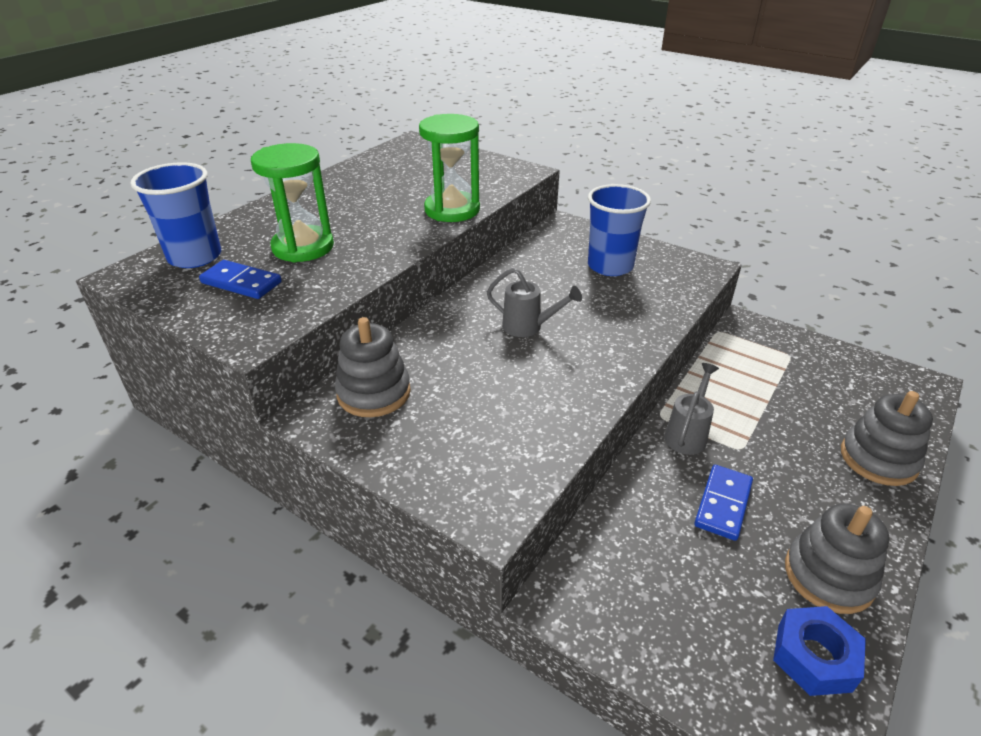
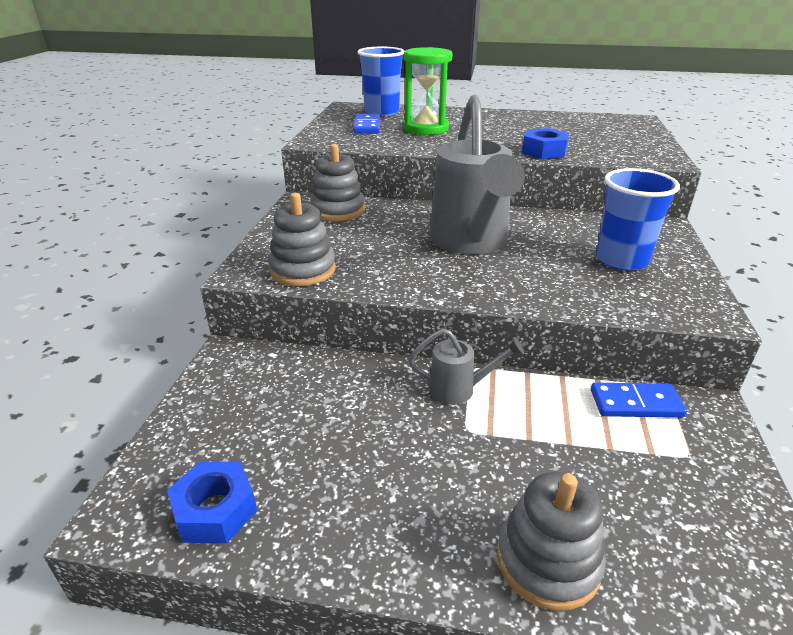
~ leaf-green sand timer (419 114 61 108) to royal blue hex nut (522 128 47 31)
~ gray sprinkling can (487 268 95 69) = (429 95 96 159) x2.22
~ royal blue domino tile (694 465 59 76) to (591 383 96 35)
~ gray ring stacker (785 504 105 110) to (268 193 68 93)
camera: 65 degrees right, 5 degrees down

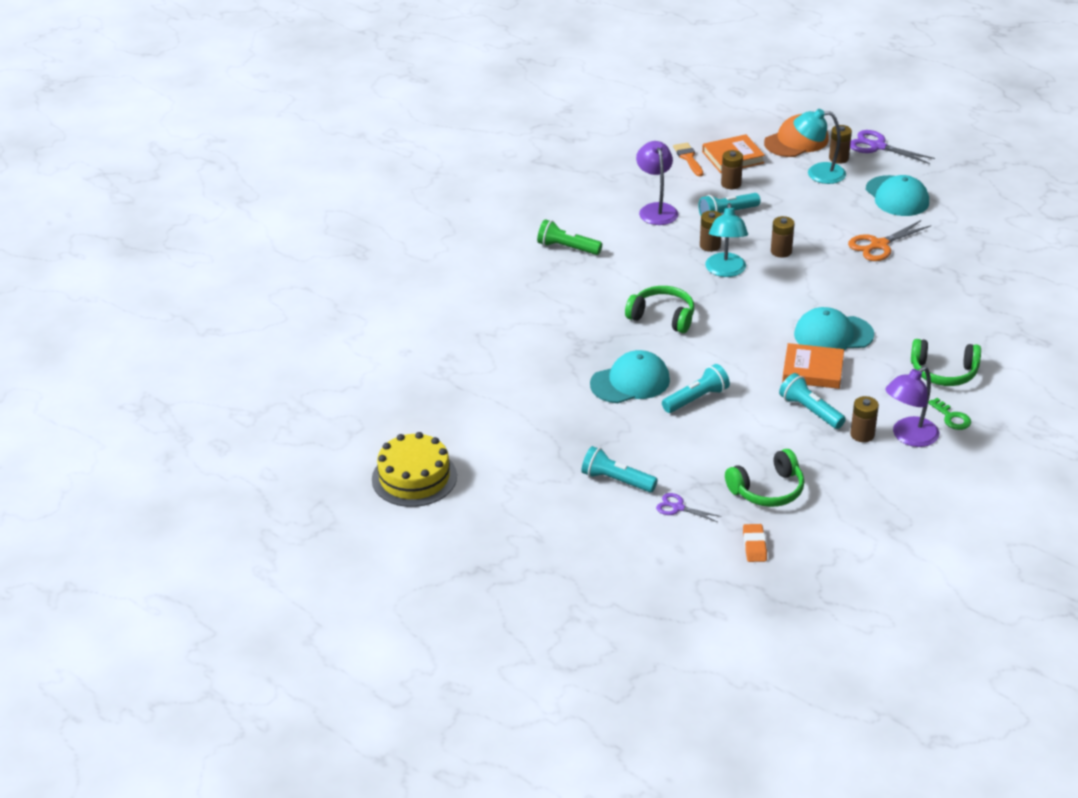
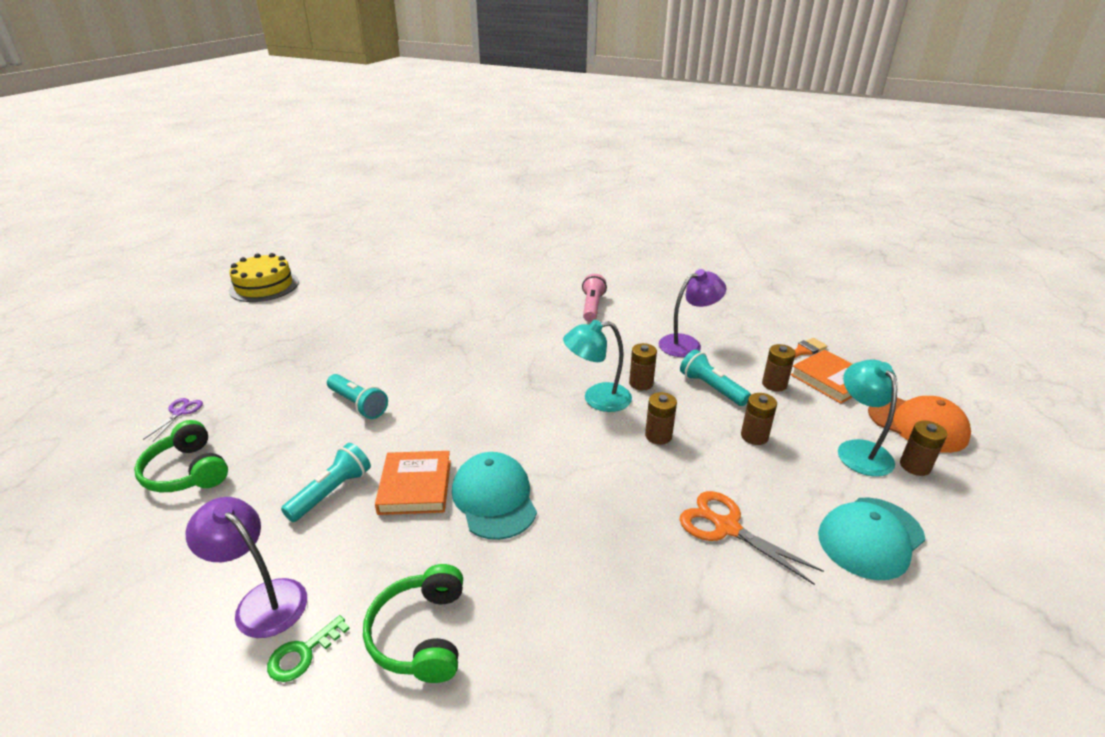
- purple scissors (850 130 85 34)
~ leaf-green pocket torch (537 219 65 36) to rosy pocket torch (582 274 25 48)
- leaf-green headset (625 286 69 47)
- turquoise baseball cap (590 350 80 53)
~ brown power cell (850 396 29 46) to (741 393 36 52)
- turquoise pocket torch (581 446 77 46)
- orange-coloured gum eraser (743 524 24 38)
camera: 75 degrees right, 5 degrees down

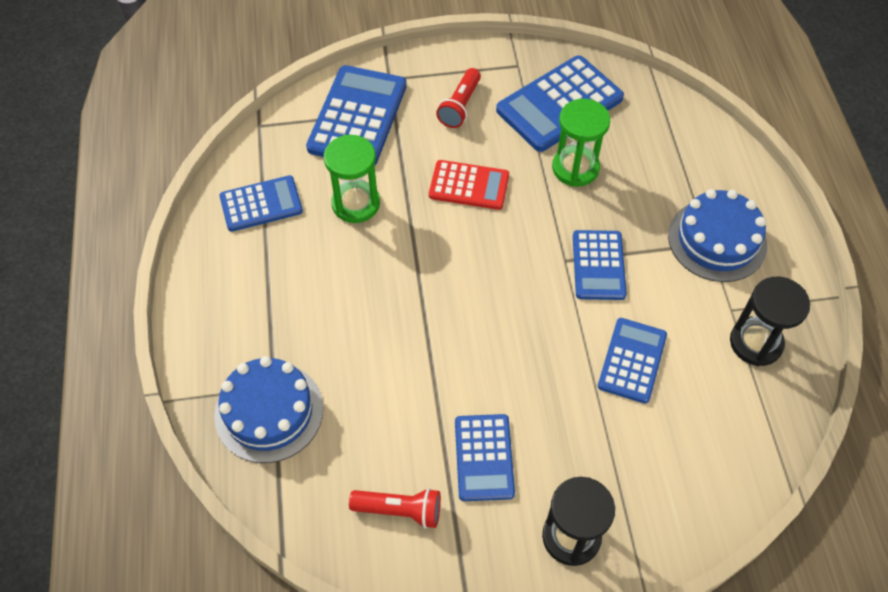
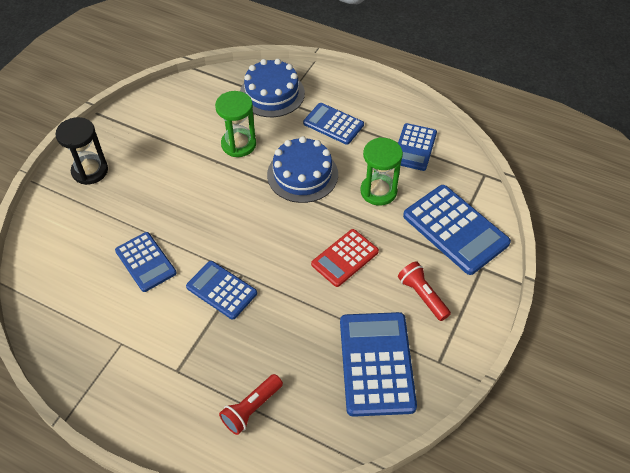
~ leaf-green sand timer (552 99 58 88) to (215 91 41 66)
~ royal blue layer cake (668 189 99 93) to (267 136 71 67)
- ebony sand timer (730 277 80 89)
~ royal blue adding machine (455 414 60 87) to (303 103 61 42)
~ crimson pocket torch (349 488 92 40) to (219 374 64 61)
camera: 125 degrees right, 5 degrees down

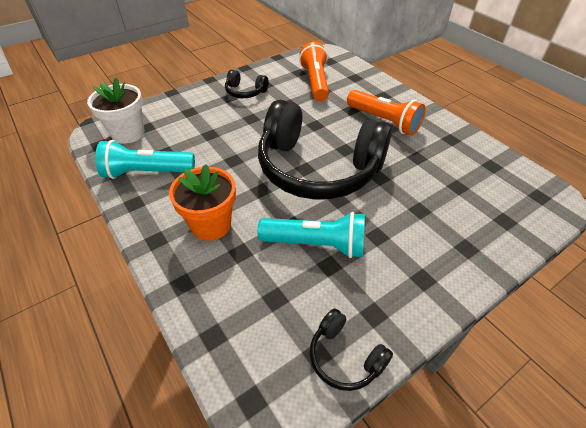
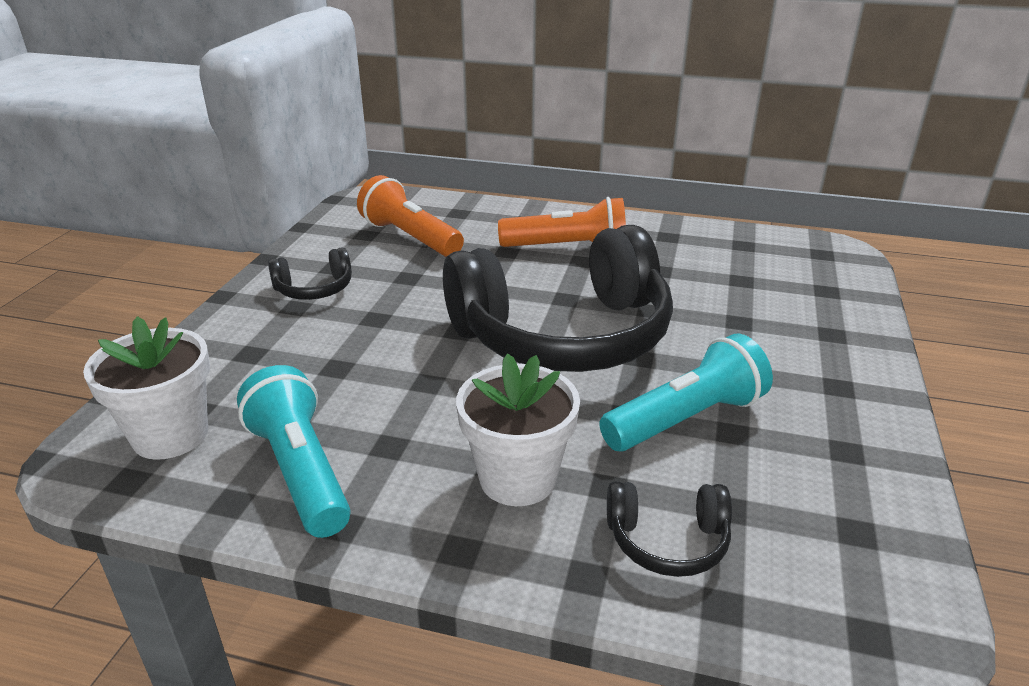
~ turquoise pocket torch (95 140 100 39) = (237 365 113 173) 105 degrees clockwise
~ orange-coloured flower pot (169 164 67 77) to white flower pot (456 354 124 152)
~ ebony headset (310 309 83 82) to (607 481 125 96)
camera: 40 degrees left, 15 degrees down

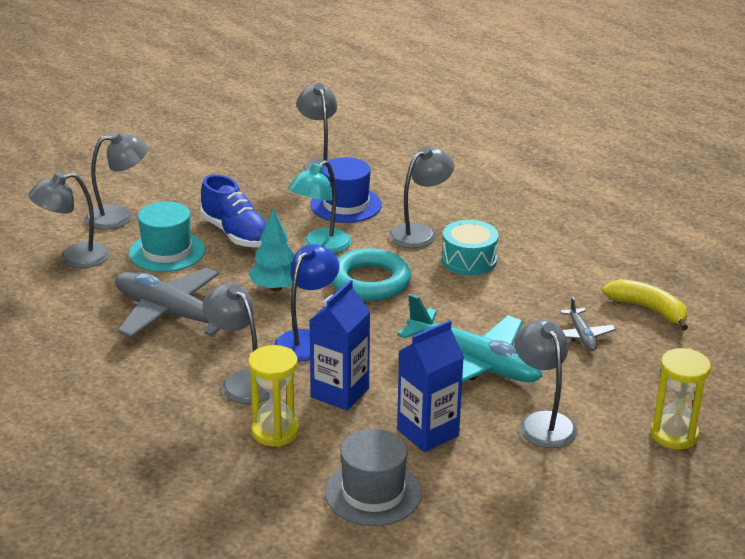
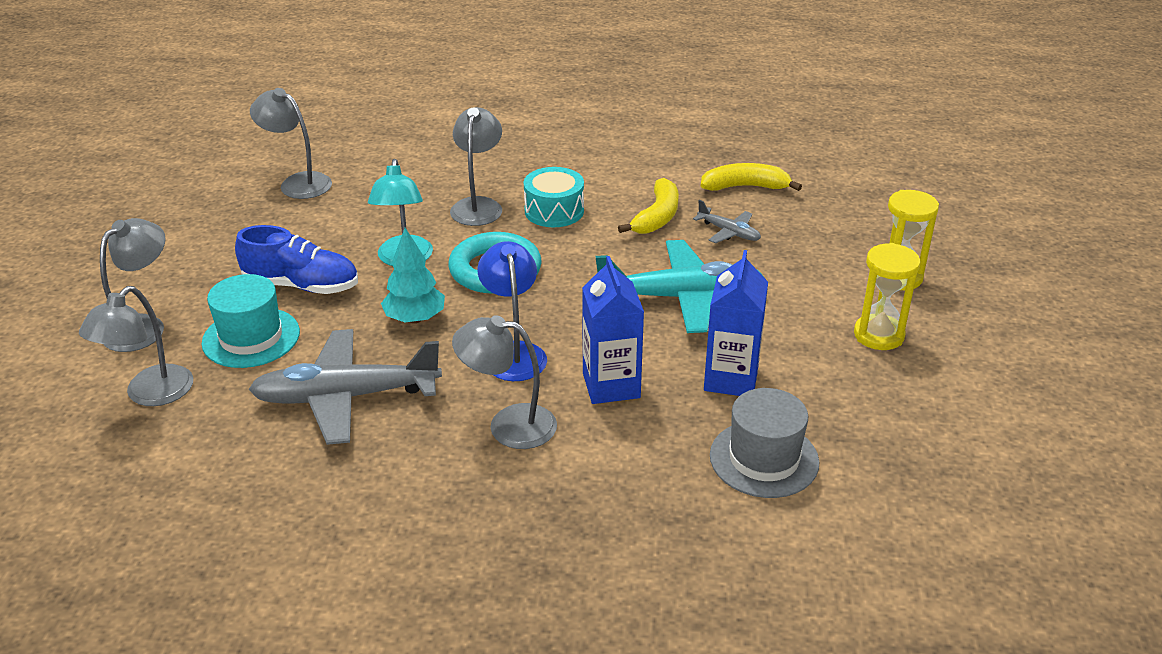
- royal blue top hat (310 157 72 66)
- gray lamp (515 320 62 128)
~ golden sand timer (248 345 51 102) to (854 243 66 107)
+ golden banana fruit (618 178 61 56)
camera: 40 degrees left, 5 degrees up

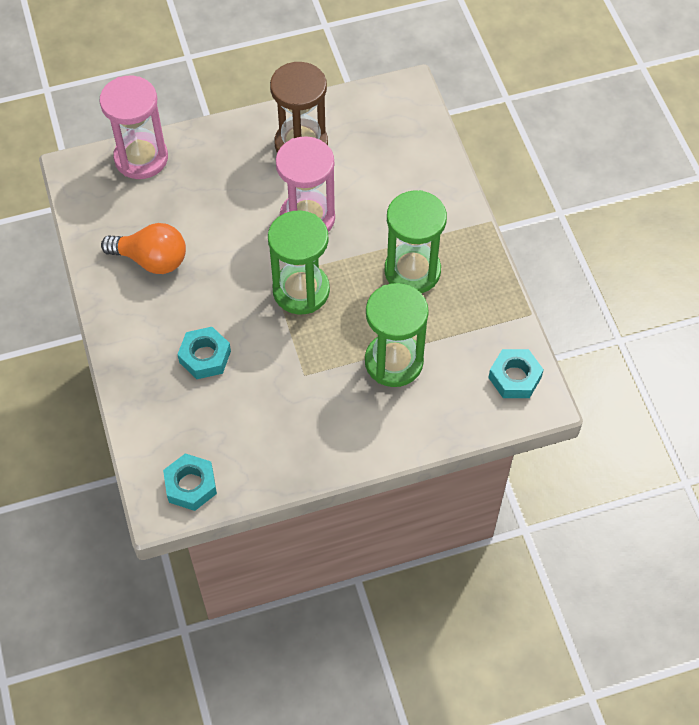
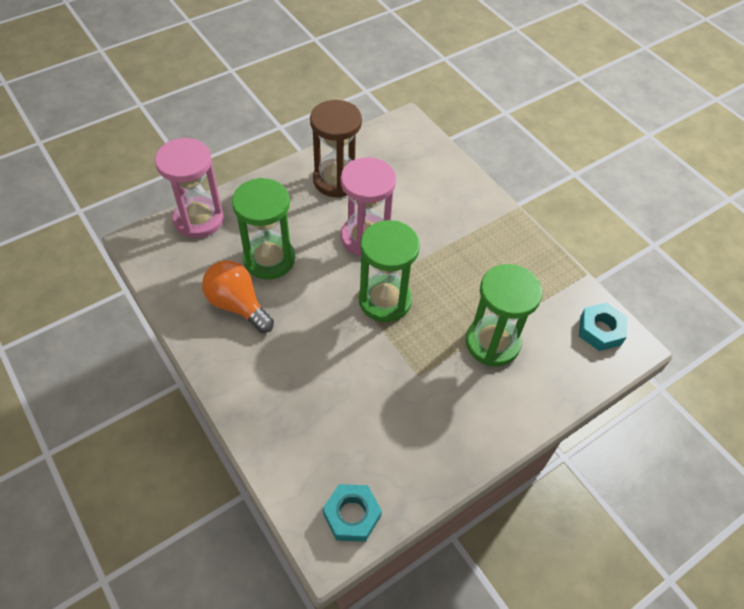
~ leaf-green sand timer (384 190 63 103) to (232 178 63 101)
~ orange-coloured lightbulb (101 223 85 51) = (202 260 72 73) 135 degrees counterclockwise
- turquoise hex nut (177 327 54 52)
camera: 20 degrees left, 5 degrees down

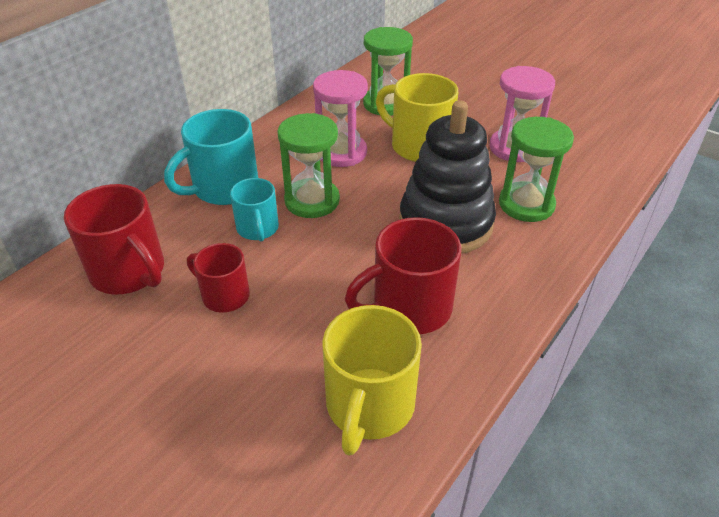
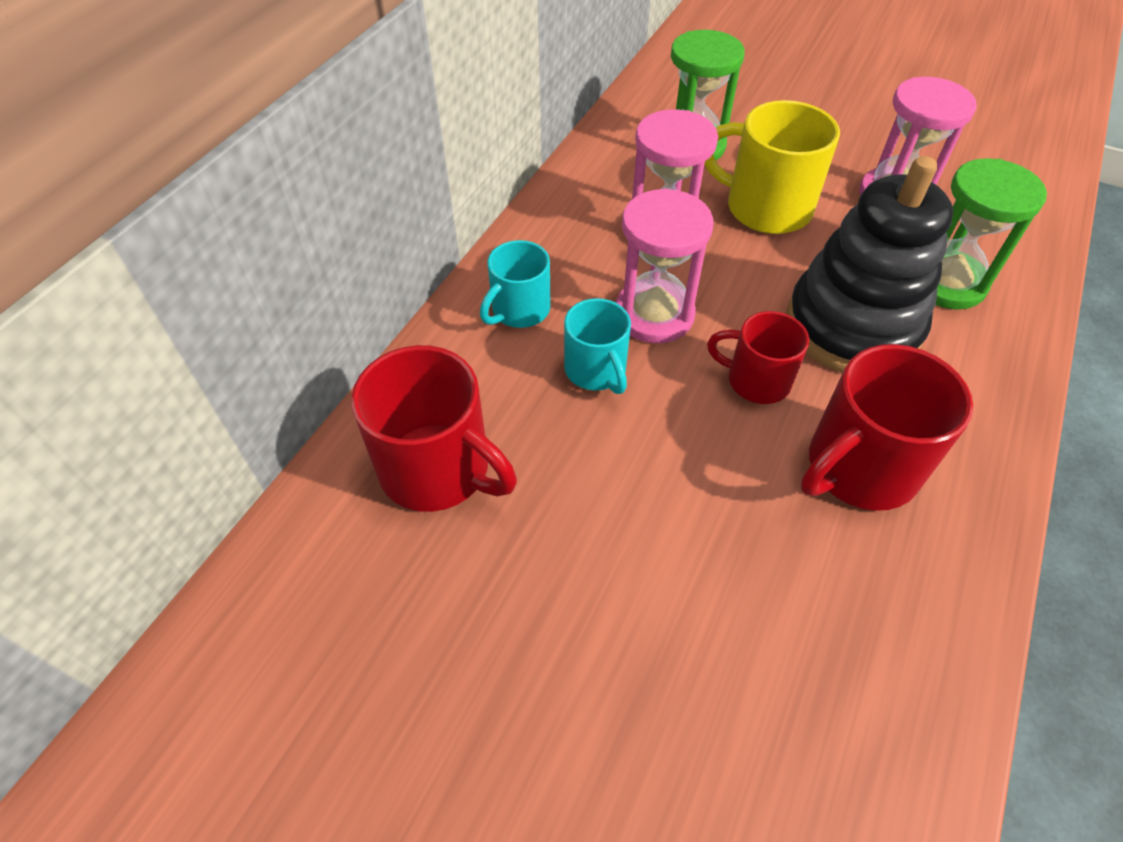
~ turquoise coffee mug (164 109 94 96) = (480 240 71 88) x0.61
~ leaf-green sand timer (277 113 63 105) to rosy sand timer (616 188 98 156)
~ crimson coffee mug (187 243 63 70) to (707 311 102 93)
- golden coffee mug (322 305 100 151)
camera: 10 degrees left, 10 degrees up

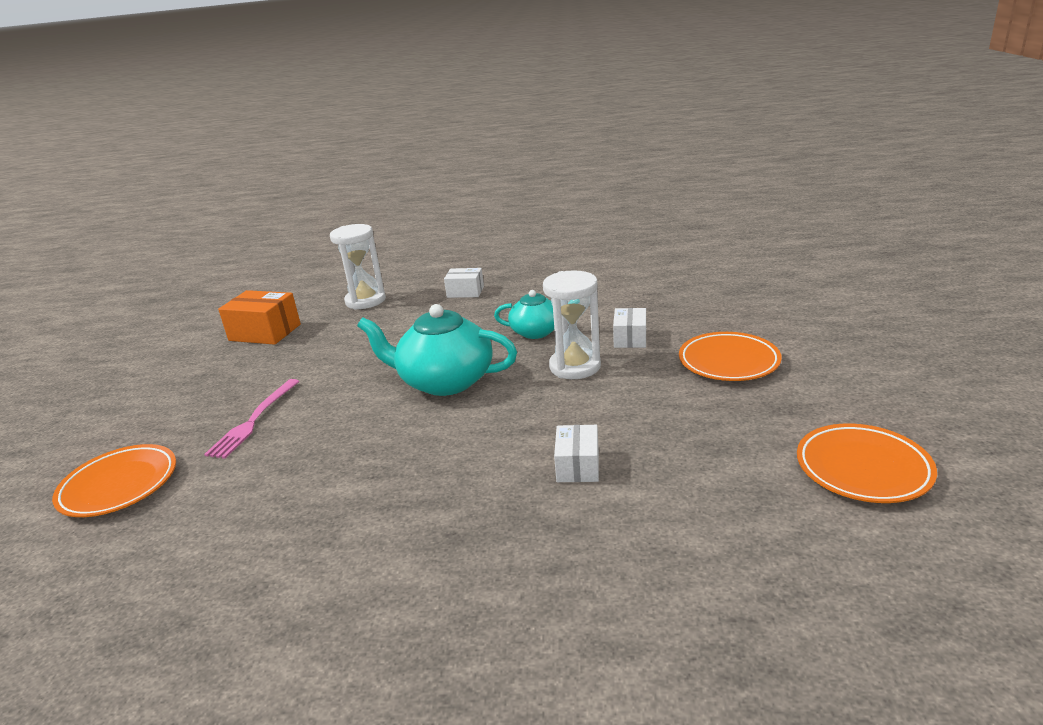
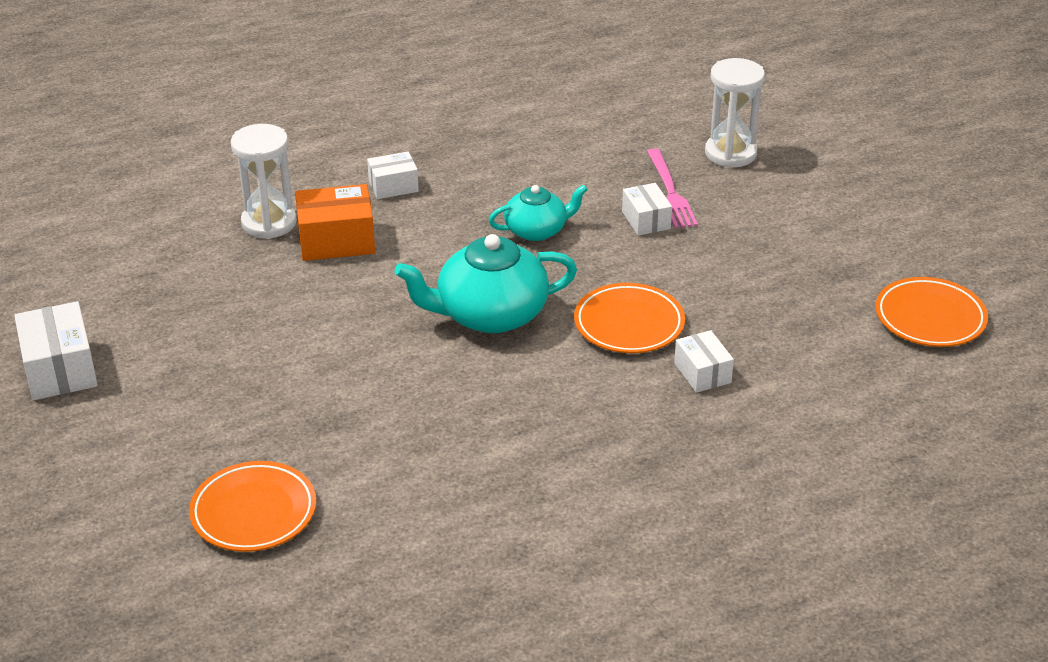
~ white sand timer (543 270 58 109) to (705 58 60 110)
~ orange-coloured package (218 290 83 55) to (295 184 80 77)
~ orange-coloured flat dish (679 332 103 49) to (574 283 111 70)
~ rosy dinner fork (204 379 96 80) to (647 148 51 80)
+ white package (14 301 84 99)
camera: 30 degrees left, 10 degrees up

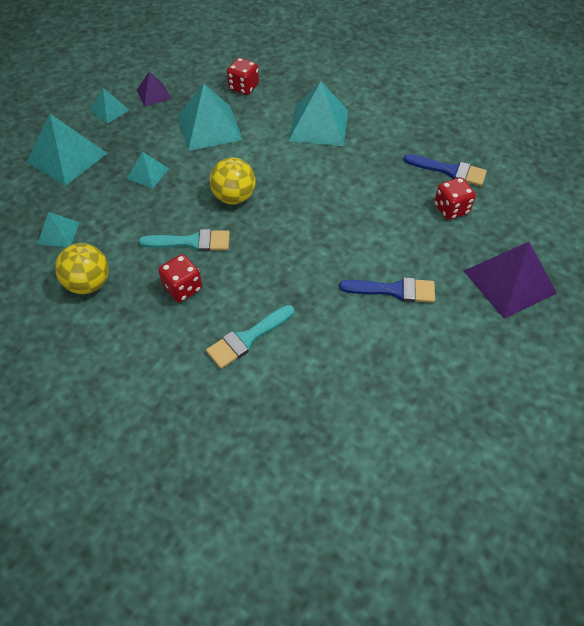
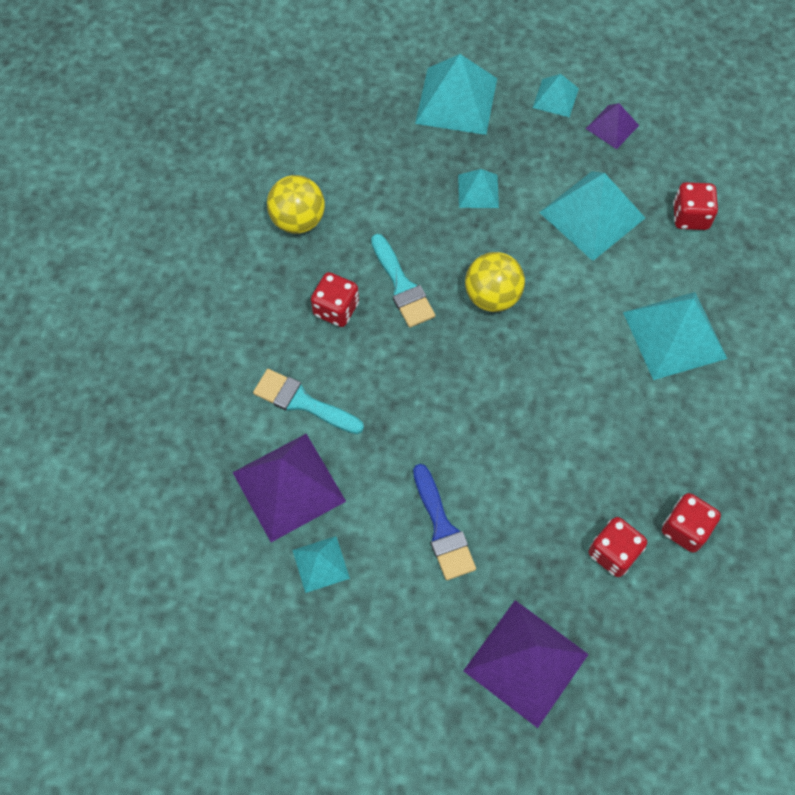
~ royal blue paint brush (403 154 84 32) to crimson game die (662 493 59 59)
~ turquoise pyramid shape (37 212 43 35) to (292 536 58 57)
+ purple pyramid shape (232 434 114 108)
camera: 65 degrees right, 10 degrees up

